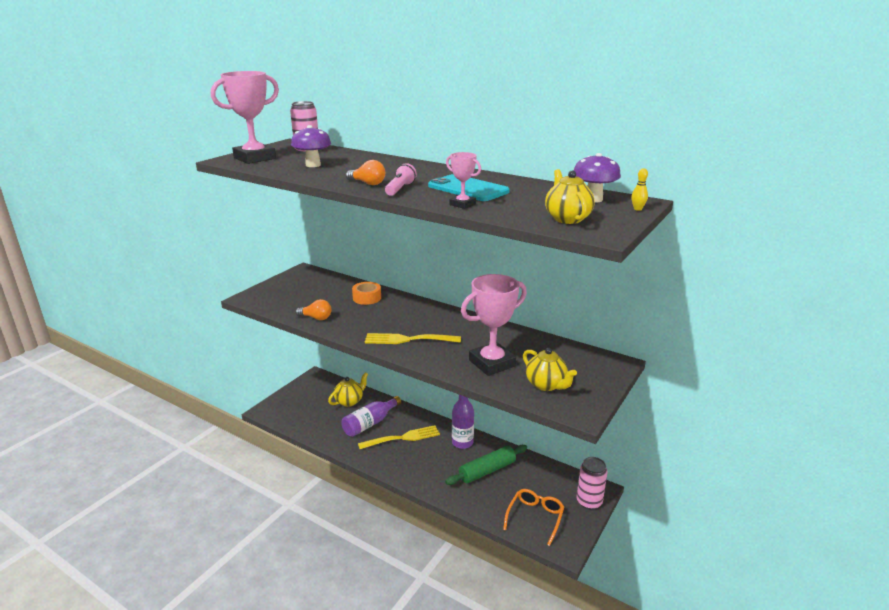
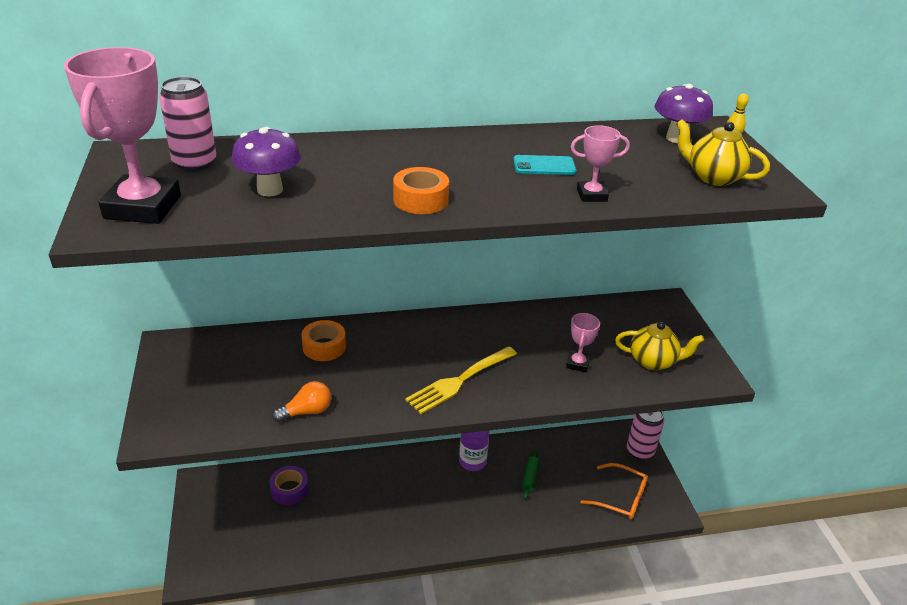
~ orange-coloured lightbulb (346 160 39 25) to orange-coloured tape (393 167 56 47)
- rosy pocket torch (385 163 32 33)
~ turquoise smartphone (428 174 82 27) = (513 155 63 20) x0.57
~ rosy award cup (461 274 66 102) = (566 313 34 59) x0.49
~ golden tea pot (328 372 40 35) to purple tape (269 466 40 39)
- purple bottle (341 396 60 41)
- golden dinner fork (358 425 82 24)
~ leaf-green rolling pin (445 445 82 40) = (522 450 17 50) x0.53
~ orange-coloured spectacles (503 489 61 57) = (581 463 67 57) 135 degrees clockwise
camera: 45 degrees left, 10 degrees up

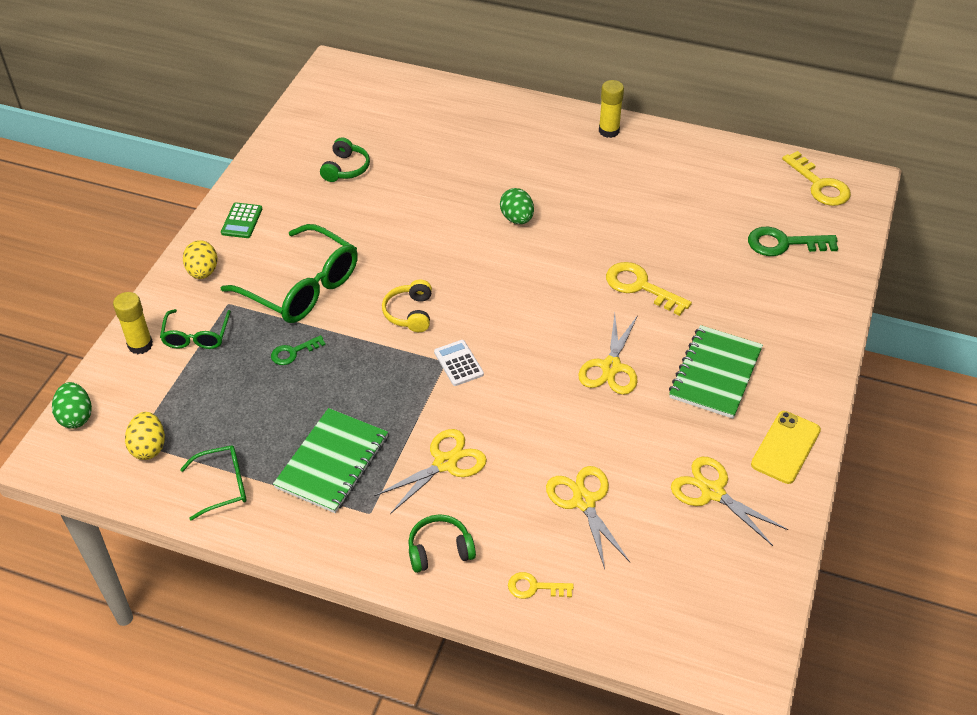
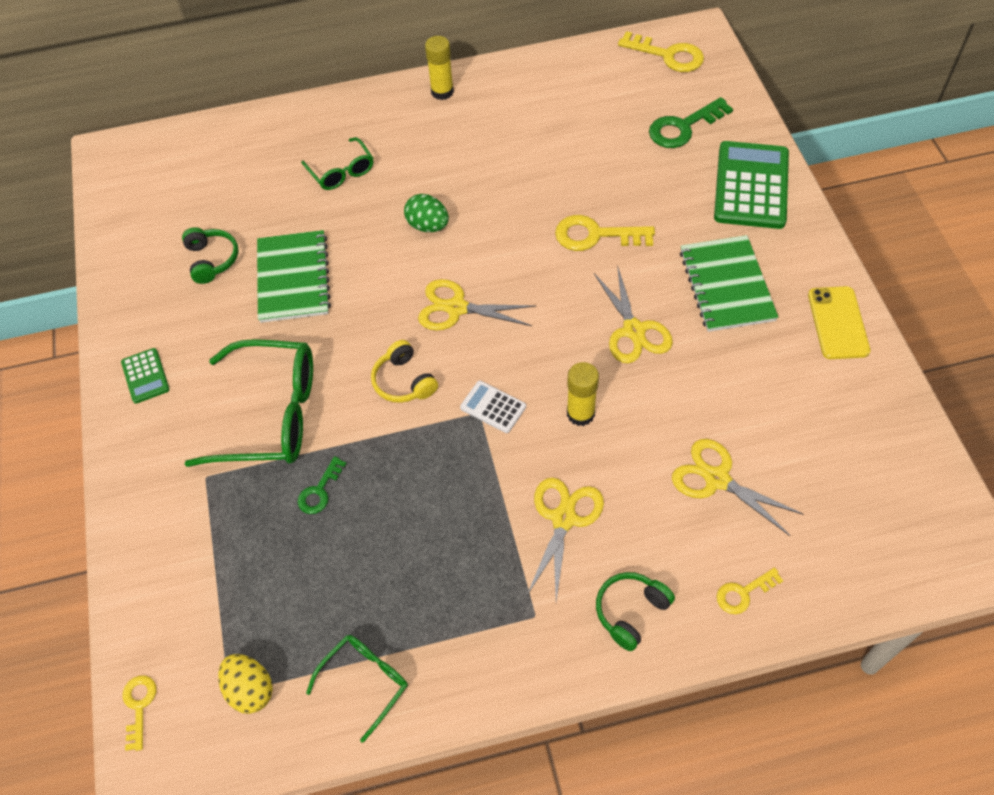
- golden toy egg (183 240 34 39)
~ golden glue (113 292 40 62) to (567 362 32 64)
~ leaf-green spectacles (160 309 71 40) to (301 137 72 53)
~ leaf-green toy egg (52 382 40 47) to golden key (123 675 33 76)
~ leaf-green notepad (273 408 115 105) to (257 230 74 93)
~ golden scissors (671 457 117 89) to (418 279 118 51)
+ leaf-green adding machine (714 141 75 88)
camera: 30 degrees left, 10 degrees up

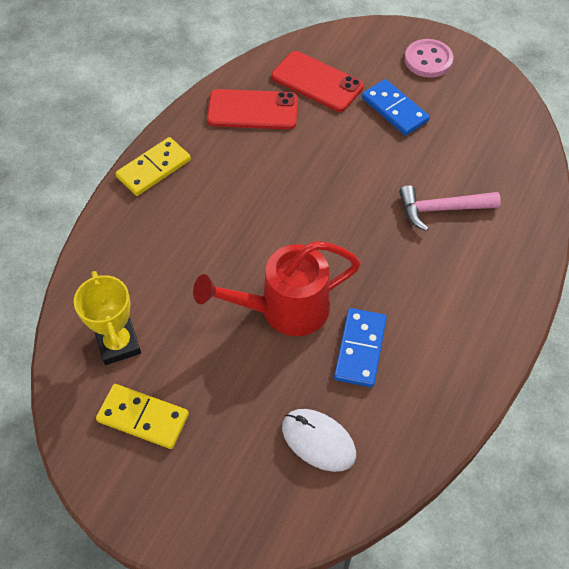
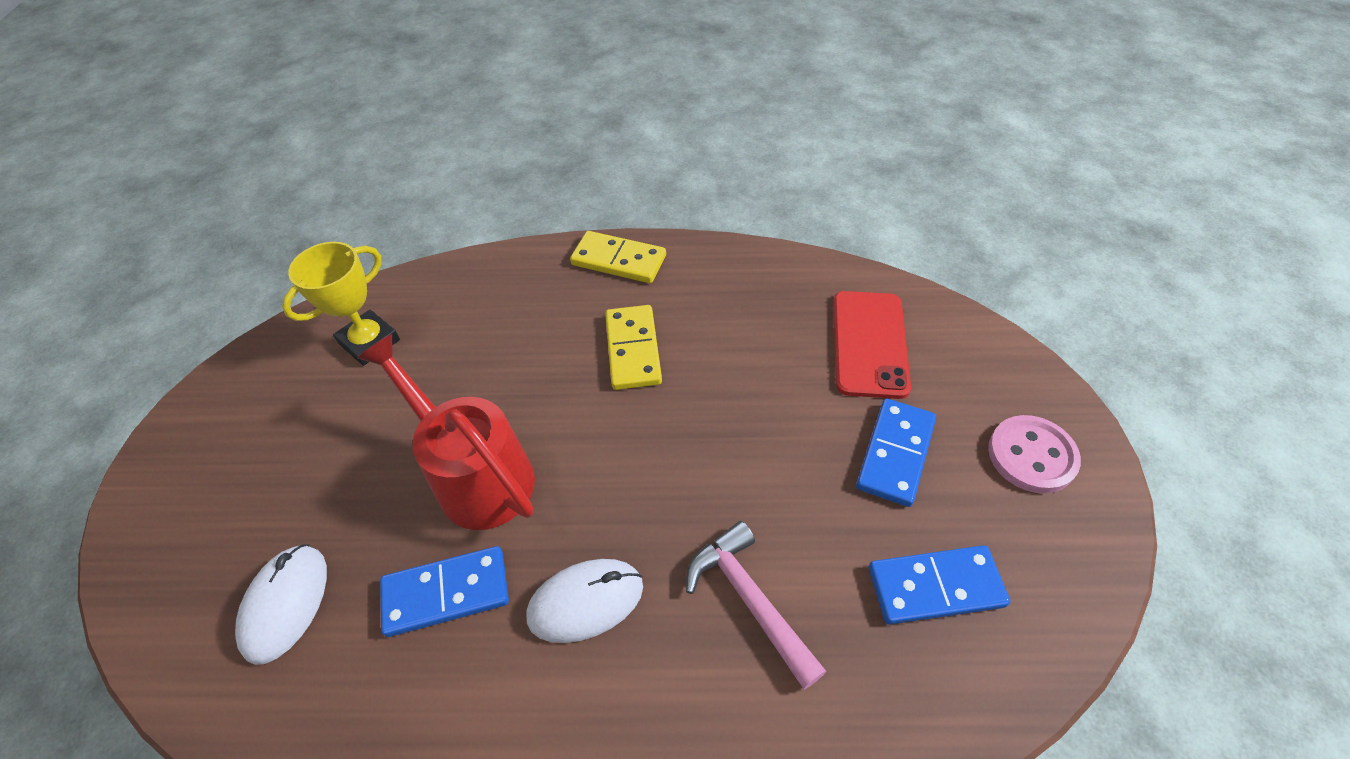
- crimson smartphone (207 89 91 41)
~ golden domino tile (96 384 93 65) to (605 305 57 85)
+ royal blue domino tile (868 545 142 79)
+ white PC mouse (526 559 117 84)
camera: 65 degrees right, 5 degrees down

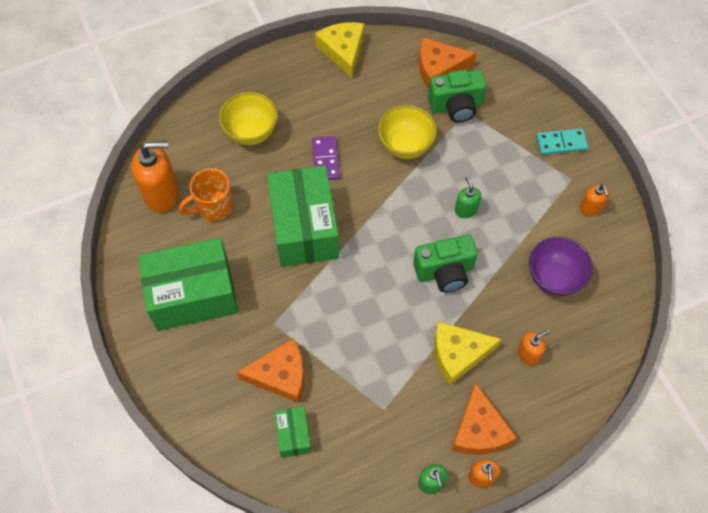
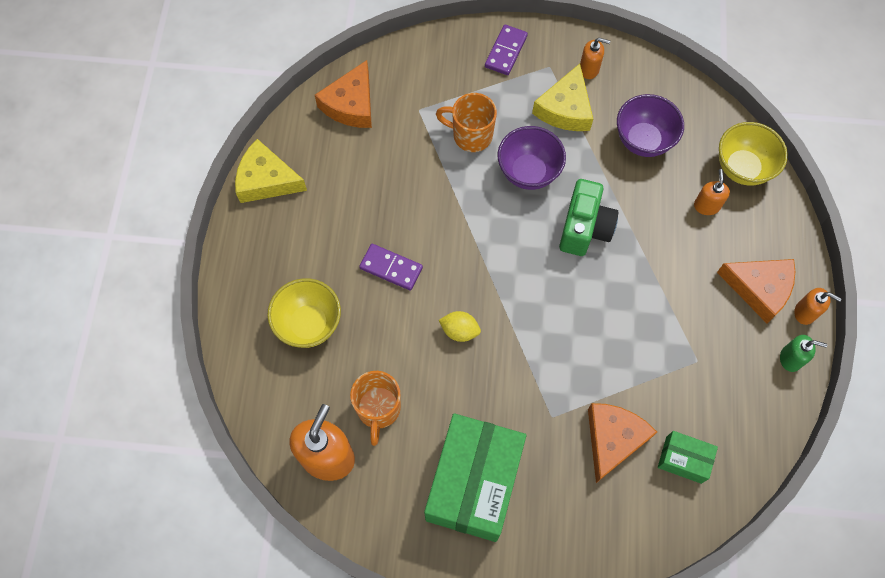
- leaf-green photo camera (428 70 59 53)
~ golden deep dish (378 105 59 54) to (719 122 69 64)
~ turquoise domino tile (536 128 52 27) to purple domino tile (485 25 43 50)
~ leaf-green package (267 165 72 102) to golden lemon (439 311 42 31)
~ leaf-green pump bottle (455 177 26 41) to purple deep dish (498 126 68 64)
~ golden cheese wedge (434 321 68 64) to (532 64 61 67)
+ orange-coloured coffee mug (436 93 61 59)
camera: 60 degrees left, 5 degrees up

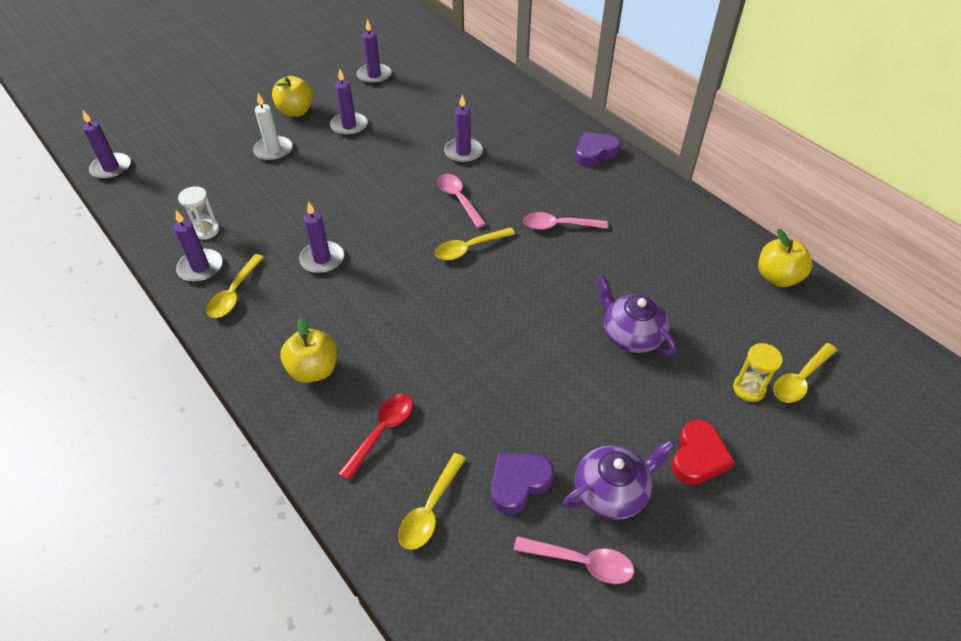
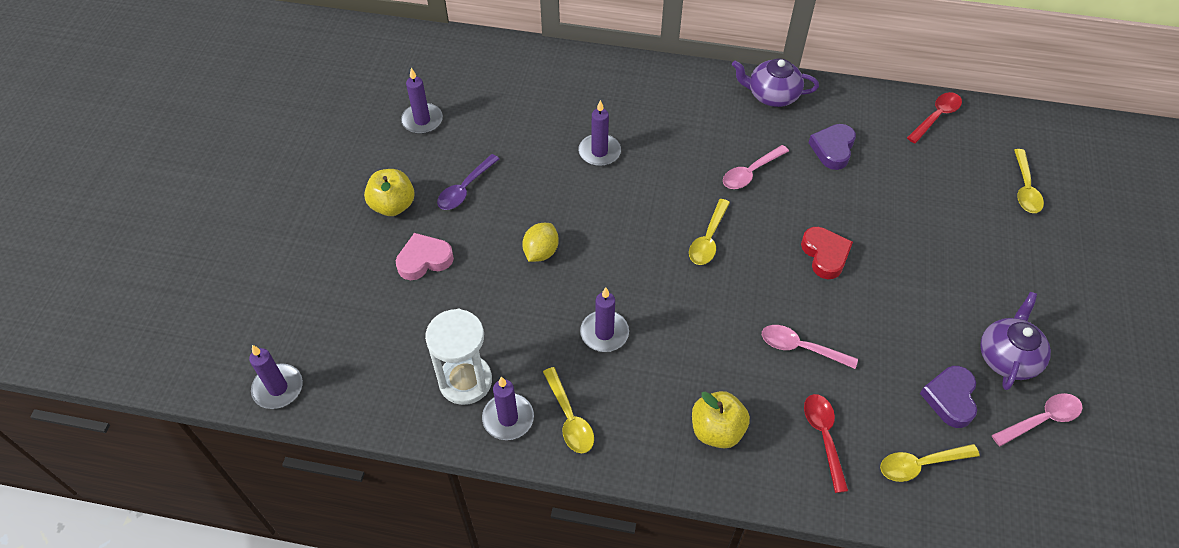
~ purple candle (330 69 38 67) to purple tablespoon (437 154 62 56)
~ white candle (253 93 40 68) to rosy heart (396 233 58 47)
~ purple heart (575 132 46 35) to (809 124 47 46)
~ rosy tablespoon (437 174 49 54) to (762 325 96 44)
~ white sand timer (178 186 42 54) = (425 309 67 96) x1.74
~ golden toy apple (758 229 54 58) to crimson tablespoon (907 92 55 51)
~ purple tea pot (597 275 79 80) to (732 58 87 49)
- golden sand timer (733 343 50 59)
~ crimson heart (671 420 64 65) to (801 227 52 52)
~ golden tablespoon (398 453 68 97) = (880 444 100 38) 90 degrees clockwise
+ golden lemon (522 223 37 39)
camera: 40 degrees left, 5 degrees up

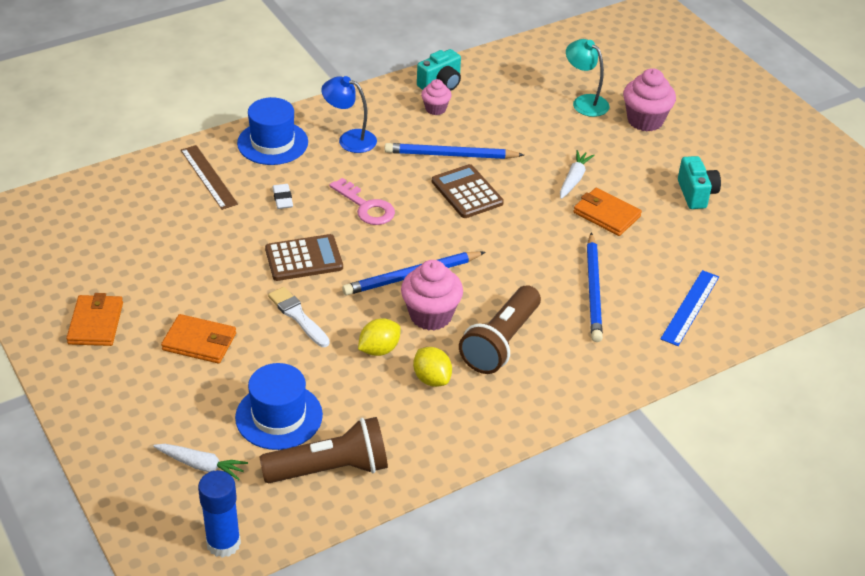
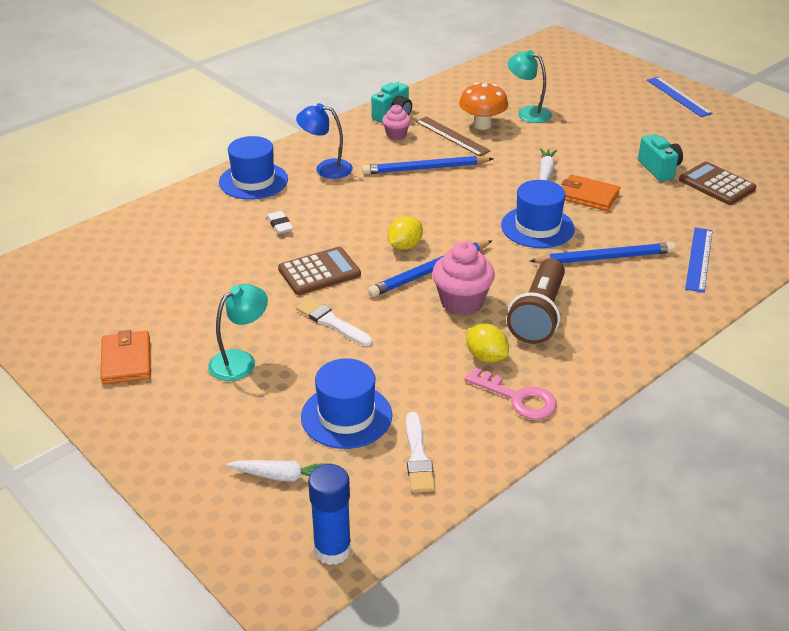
- rosy fairy cake (623 68 53 63)
~ brown ruler (181 145 57 65) to (415 116 76 40)
~ brown adding machine (432 164 72 54) to (679 162 77 43)
~ rosy key (329 178 66 47) to (465 368 92 52)
~ royal blue wooden pencil (587 232 16 110) = (530 242 145 21) 90 degrees counterclockwise
~ orange-coloured billfold (161 314 75 50) to turquoise lamp (208 284 60 97)
~ golden lemon (358 318 43 38) to (388 216 35 34)
~ brown pocket torch (260 417 128 66) to white paint brush (406 412 29 80)
+ royal blue ruler (647 77 66 40)
+ orange-coloured fungus (459 83 49 47)
+ royal blue top hat (501 180 74 68)
camera: 10 degrees left, 5 degrees down

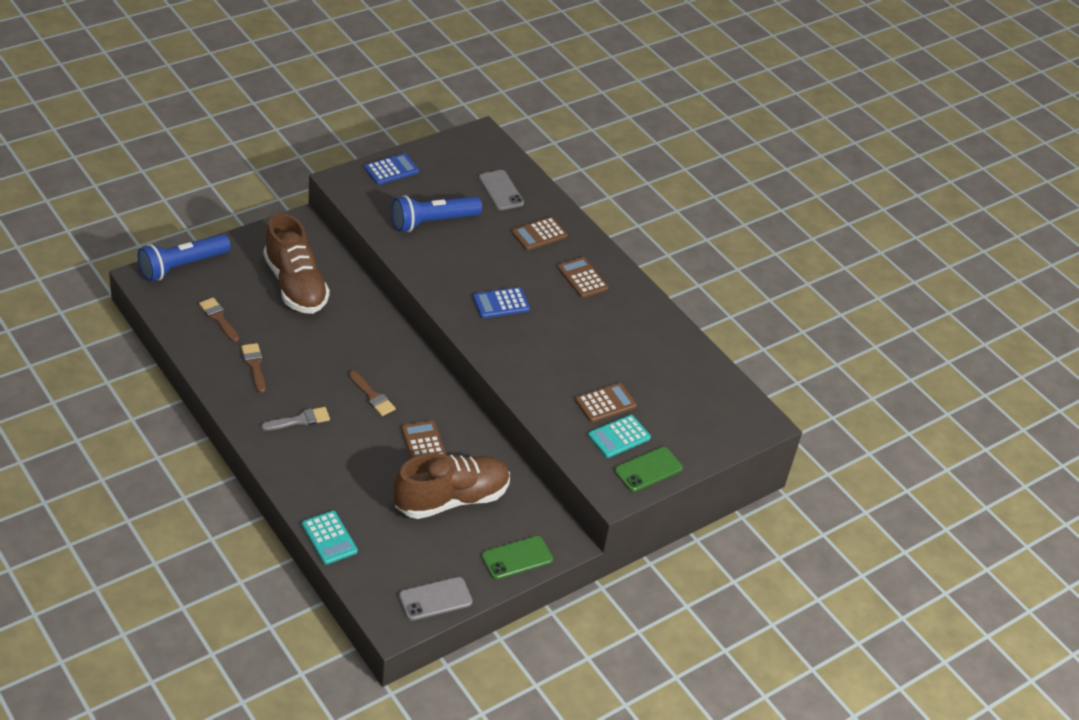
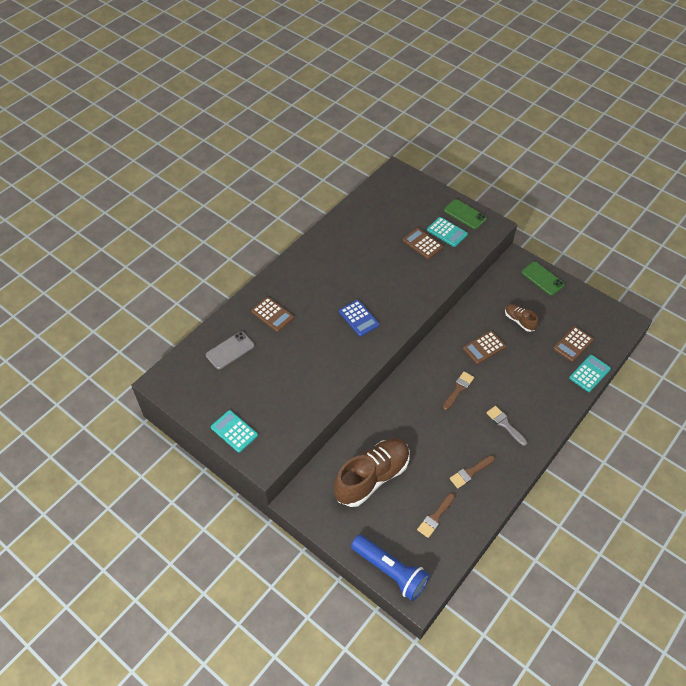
~ royal blue adding machine (364 153 55 32) to turquoise adding machine (211 410 47 43)
- royal blue pocket torch (392 195 90 37)
~ brown adding machine (557 257 52 41) to (553 326 41 36)
~ brown sneaker (393 453 117 66) = (505 304 33 28) x0.48
- gray smartphone (399 577 74 44)
camera: 100 degrees left, 10 degrees up

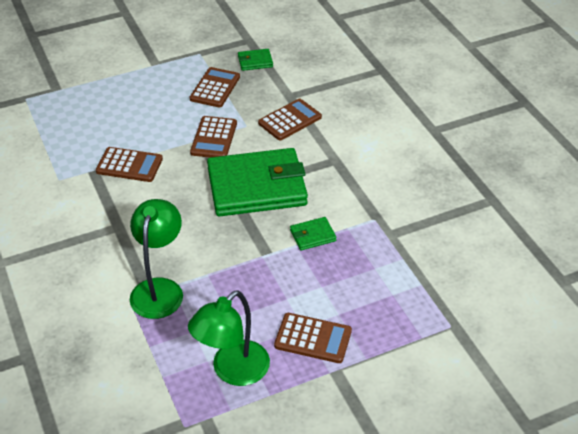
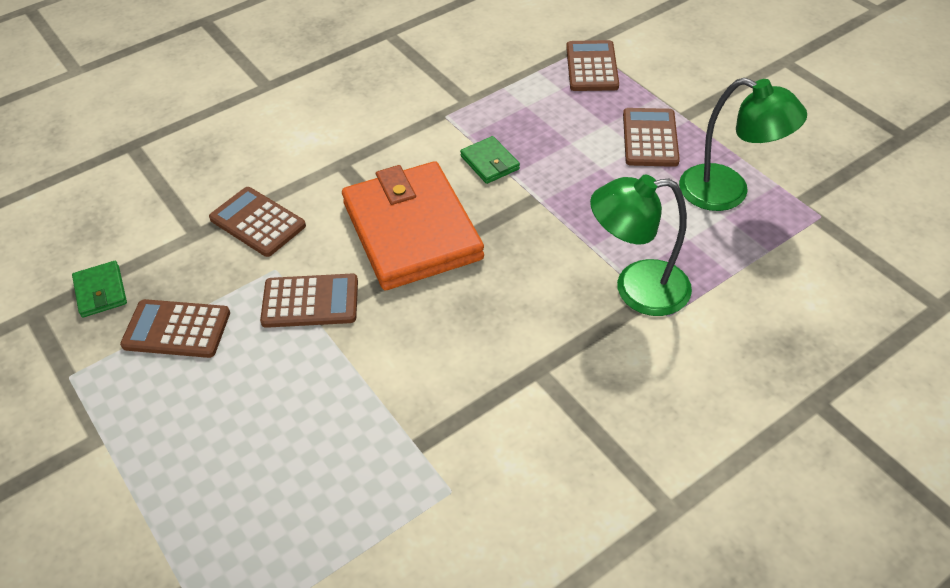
~ brown adding machine (96 147 67 35) to (566 40 53 51)
~ leaf-green billfold (207 148 101 68) to orange-coloured billfold (342 161 142 129)
camera: 100 degrees left, 5 degrees up

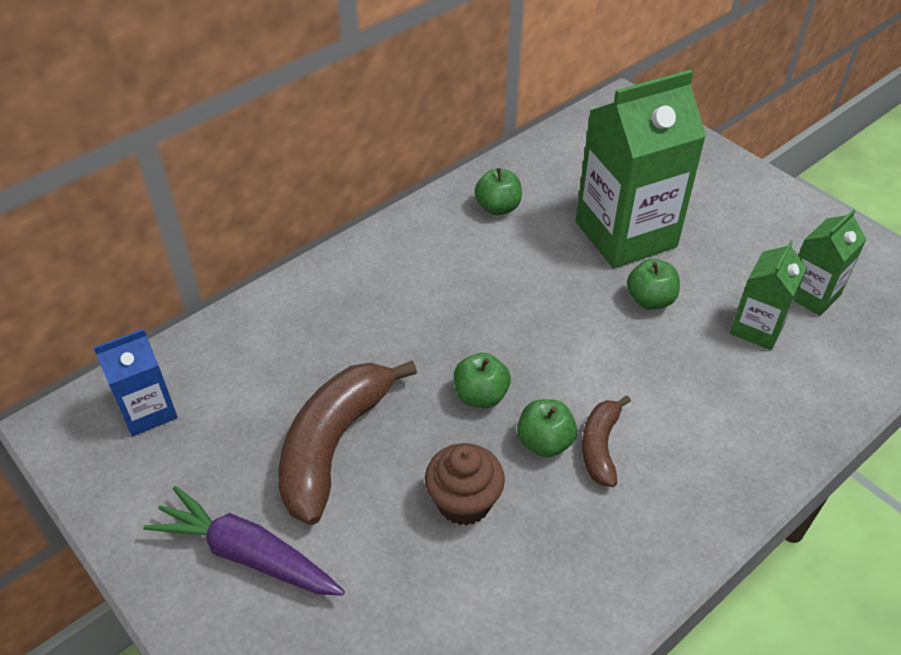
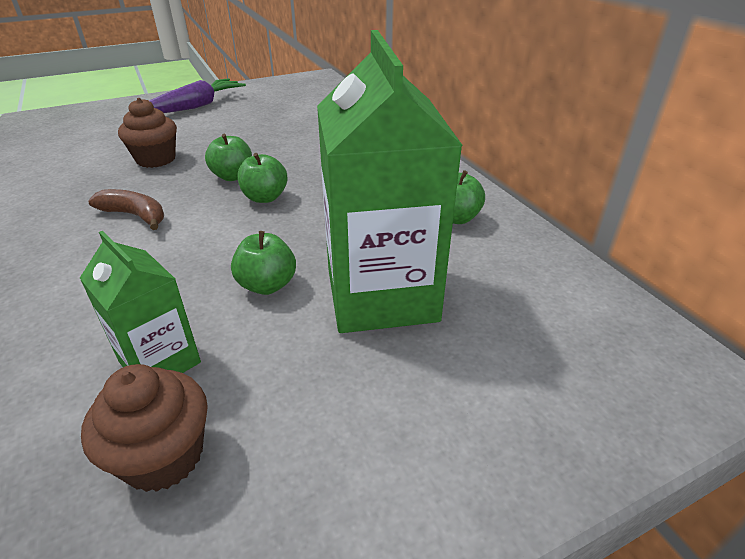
~ leaf-green juice carton (794 209 73 107) to brown fairy cake (81 364 127 128)
- royal blue juice carton (93 328 85 108)
- brown banana fruit (279 360 138 165)
~ leaf-green toy apple (517 399 60 58) to (237 153 51 50)
camera: 105 degrees right, 10 degrees down

